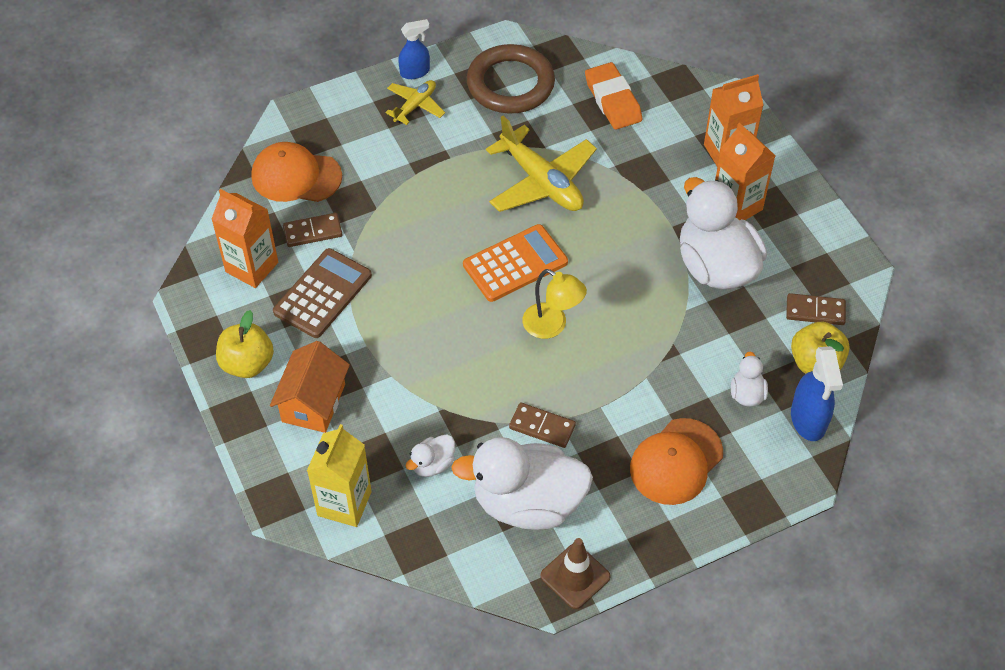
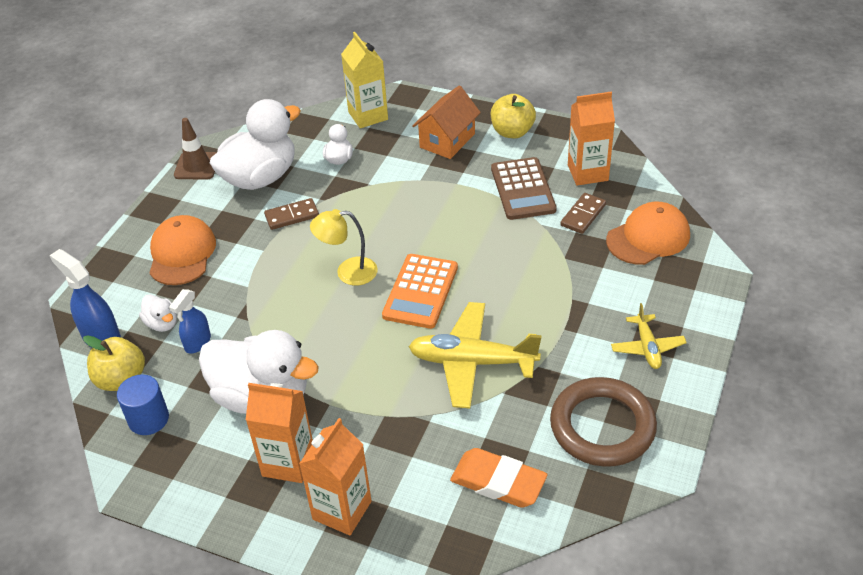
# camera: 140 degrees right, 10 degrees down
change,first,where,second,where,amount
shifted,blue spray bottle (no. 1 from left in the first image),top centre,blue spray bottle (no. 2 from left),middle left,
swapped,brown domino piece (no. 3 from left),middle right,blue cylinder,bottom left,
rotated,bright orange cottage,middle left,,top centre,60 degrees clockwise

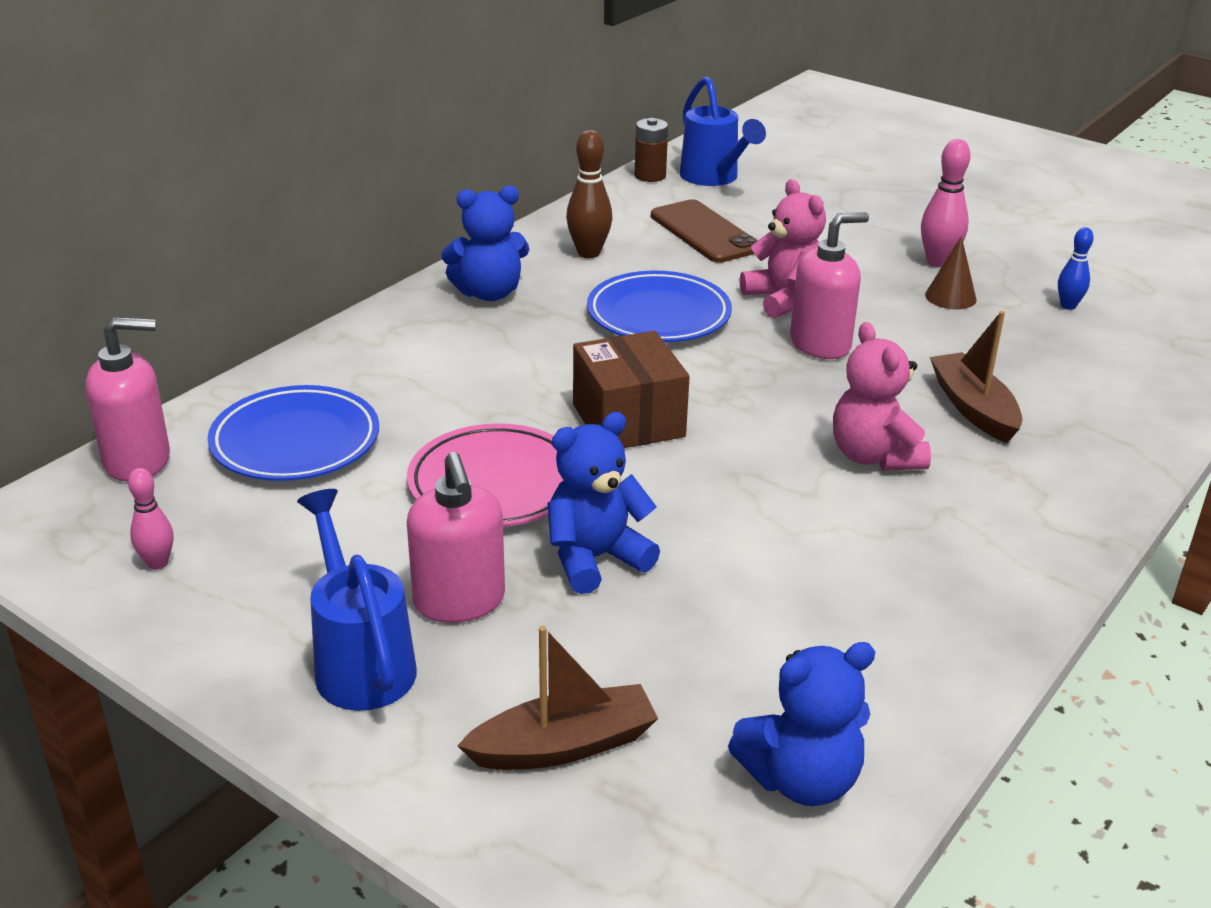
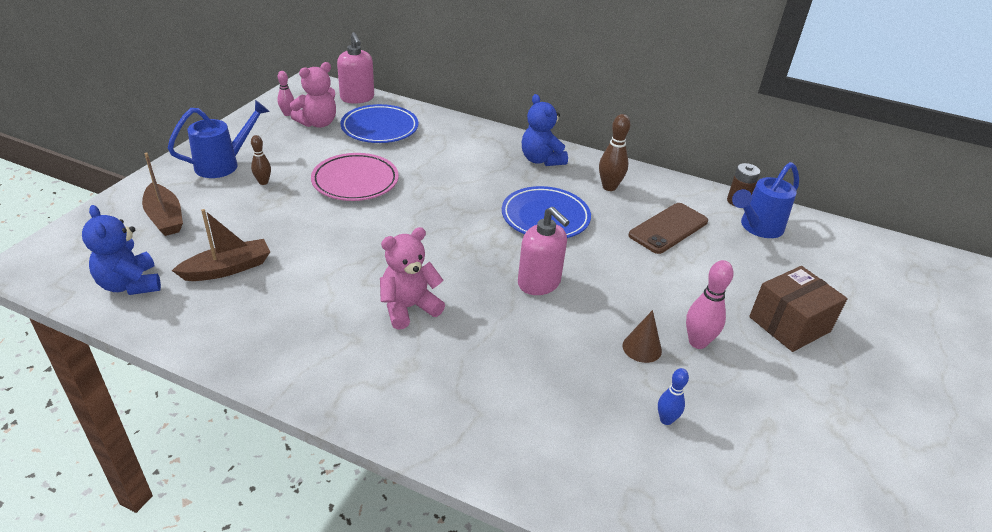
# camera: 75 degrees right, 5 degrees up
change,first,where,second,where,amount
shifted,pink stuffed bear (no. 1 from left),top centre,,top left,
shifted,brown boat (no. 2 from left),middle right,,middle left,
shifted,brown box,centre,,middle right,
gone,blue stuffed bear (no. 2 from left),centre,,,
swapped,pink soap dispenser (no. 2 from left),centre,brown skittle (no. 1 from left),top left,

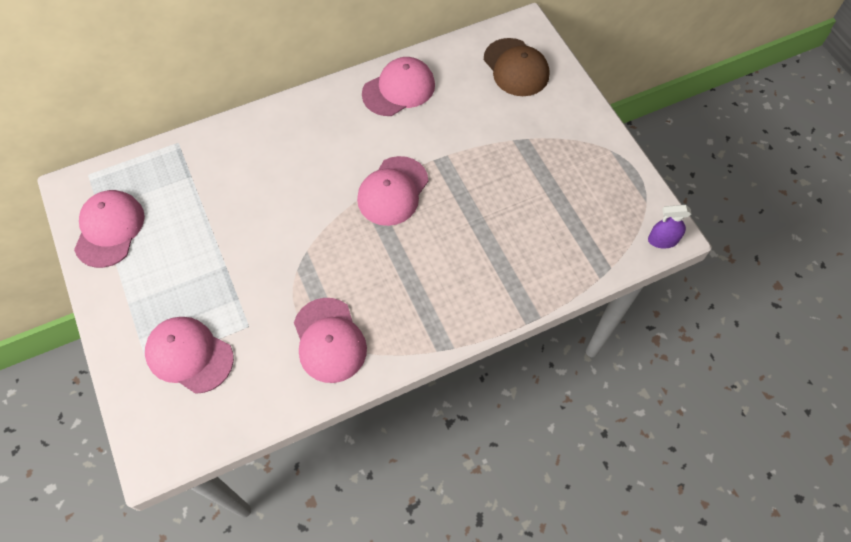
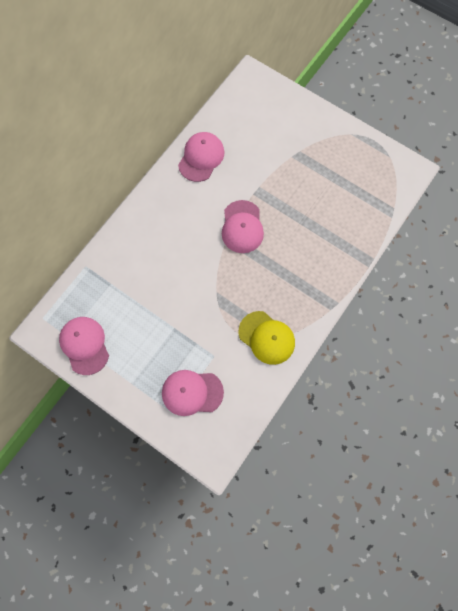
# camera: 30 degrees left, 10 degrees up
change,first,where,second,where,amount
gone,brown baseball cap,top centre,,,
gone,purple spray bottle,middle right,,,
repainted,pink baseball cap (no. 3 from left),centre,golden baseball cap,centre,

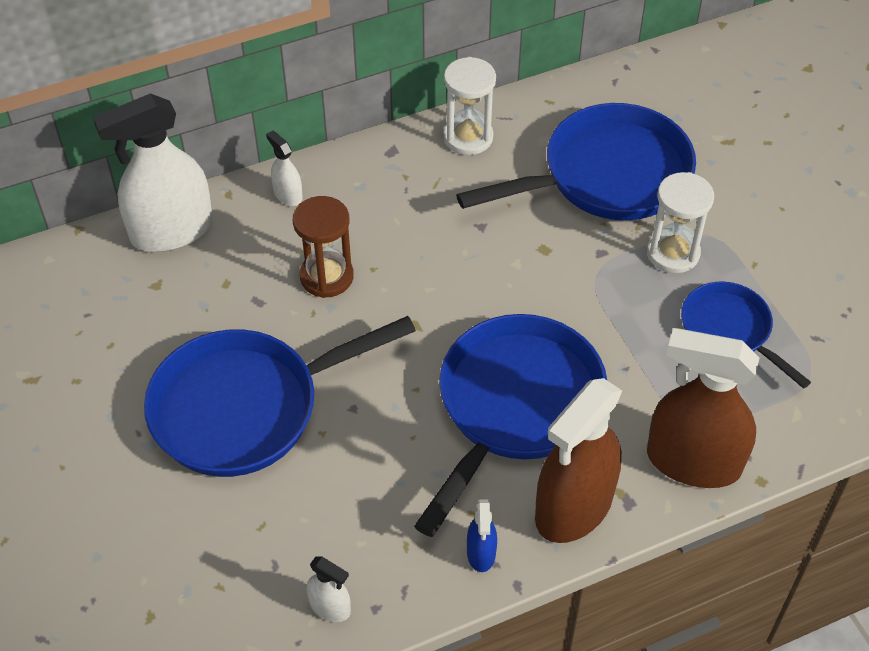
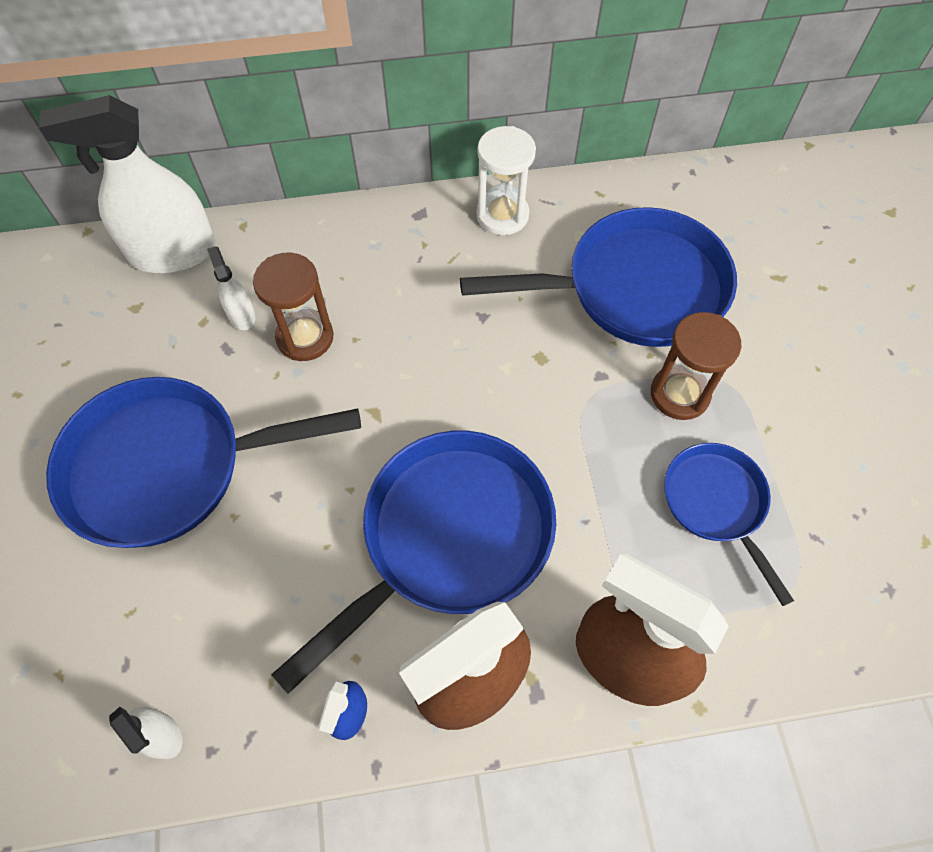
# camera: 15 degrees right, 10 degrees up
change,first,where,second,where,amount
shifted,white spray bottle (no. 2 from left in the first image),top left,white spray bottle (no. 3 from left),middle left,
repainted,white sand timer (no. 2 from left),middle right,brown sand timer (no. 2 from left),middle right,

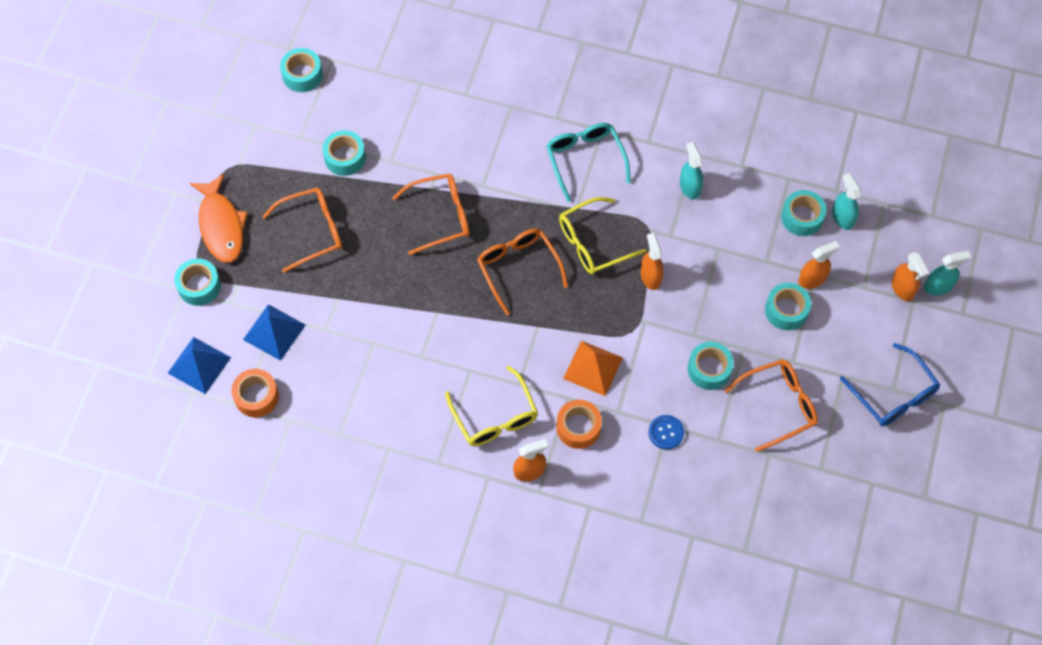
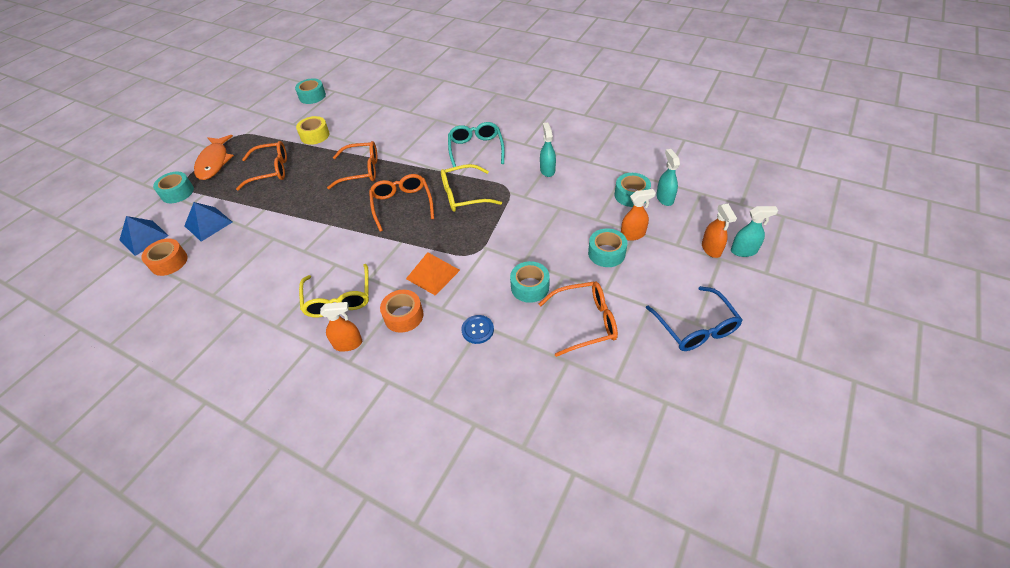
# camera: 15 degrees right, 15 degrees down
change,first,where,second,where,amount
repainted,turquoise sticky tape (no. 3 from left),top left,golden sticky tape,top left,
gone,bright orange spray bottle (no. 2 from left),centre,,,

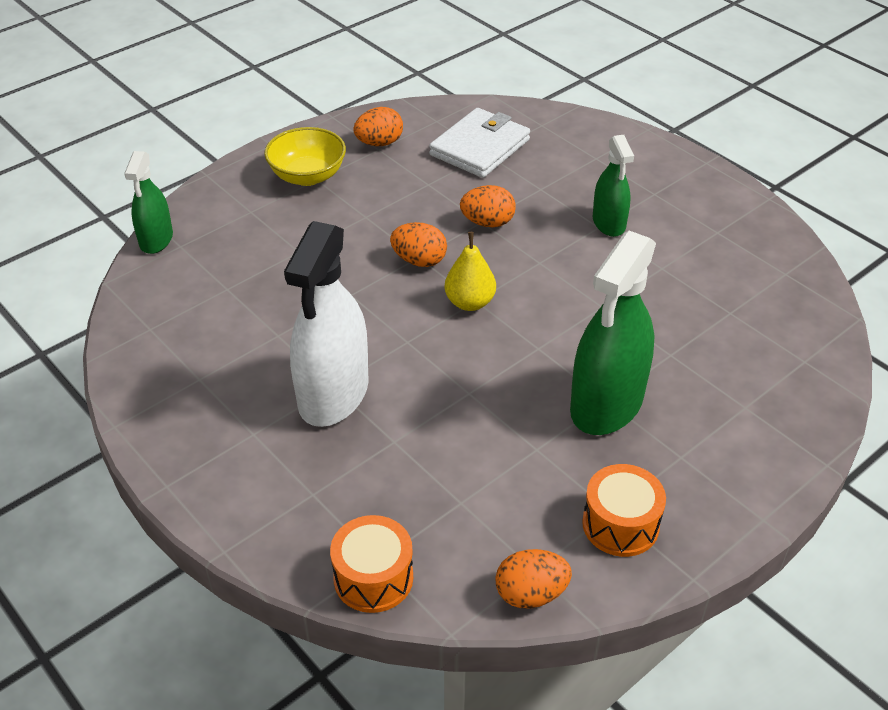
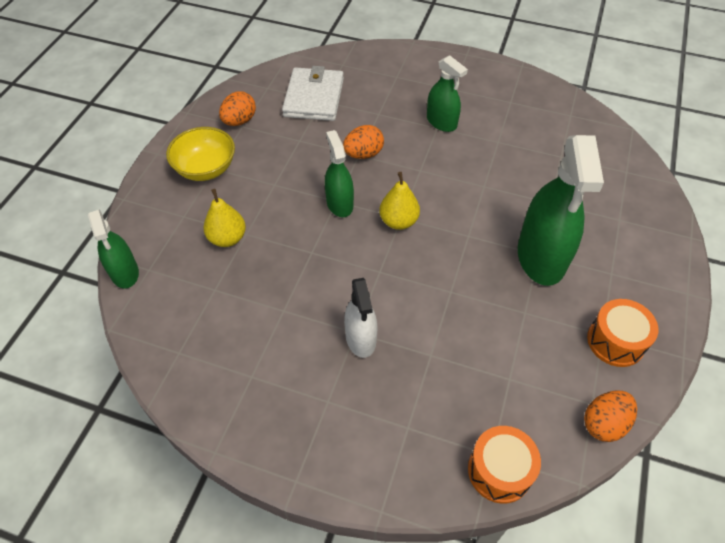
# camera: 30 degrees left, 10 degrees up
change,first,where,second,where,amount
scaled,white spray bottle,centre,,centre,x0.57
swapped,bright orange egg shape (no. 2 from left),centre,emerald spray bottle (no. 2 from left),top centre,
new,,,golden pear (no. 1 from left),middle left,

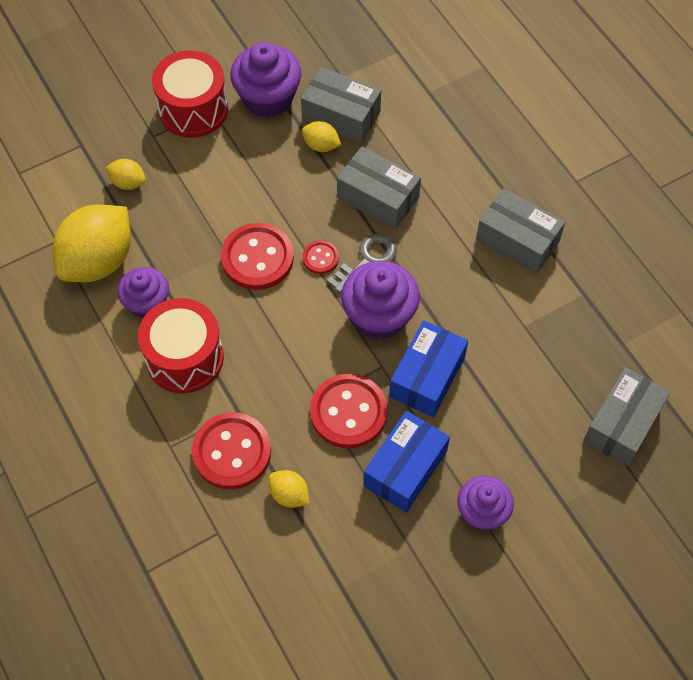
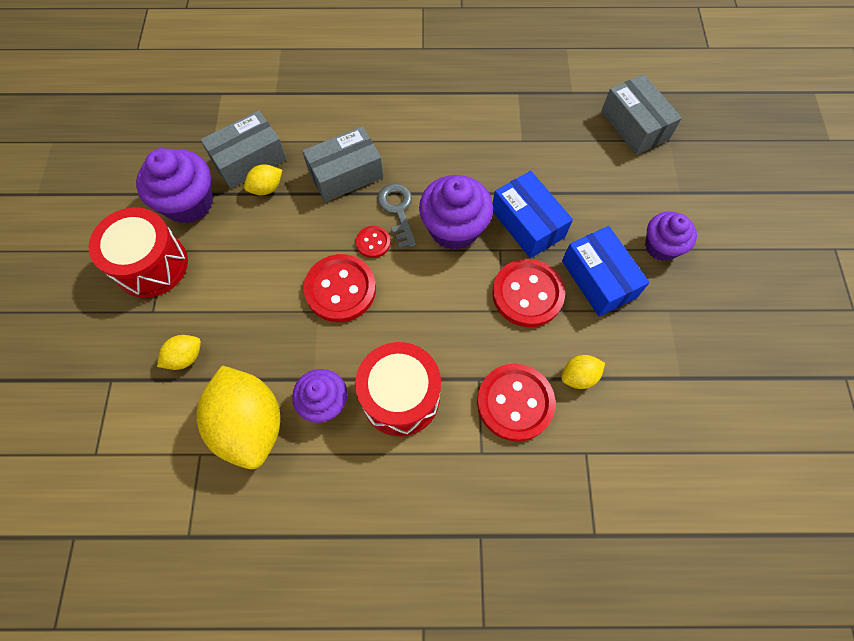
# camera: 60 degrees left, 5 degrees up
change,first,where,second,where,amount
gone,gray box (no. 3 from left),middle right,,,

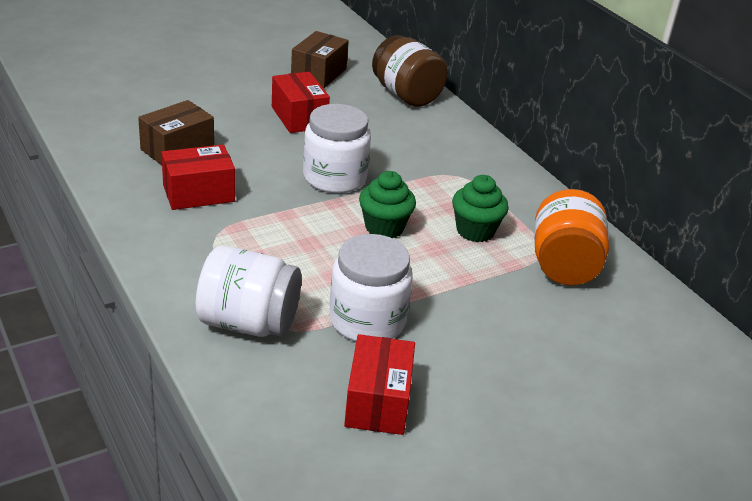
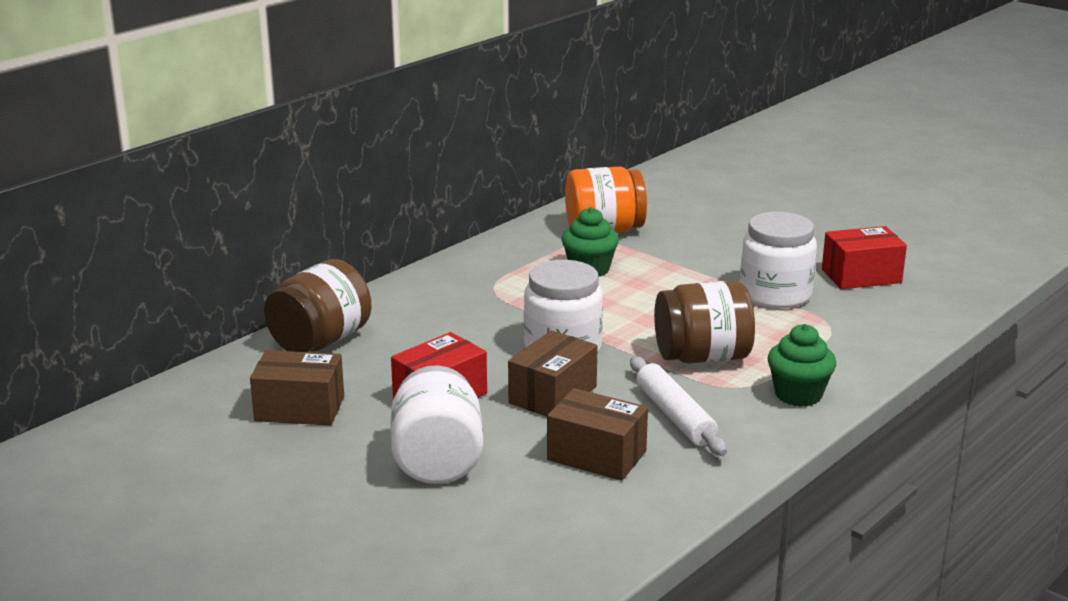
# camera: 105 degrees left, 10 degrees down
change,first,where,second,where,amount
swapped,crimson box (no. 1 from left),middle left,white pastry roller,bottom centre,
shifted,emerald muffin (no. 1 from left in the first image),centre,emerald muffin (no. 2 from left),middle right,
shifted,white preserve jar (no. 1 from left),middle left,,bottom centre,
new,,,brown preserve jar (no. 2 from left),centre,
new,,,brown box (no. 2 from left),centre,

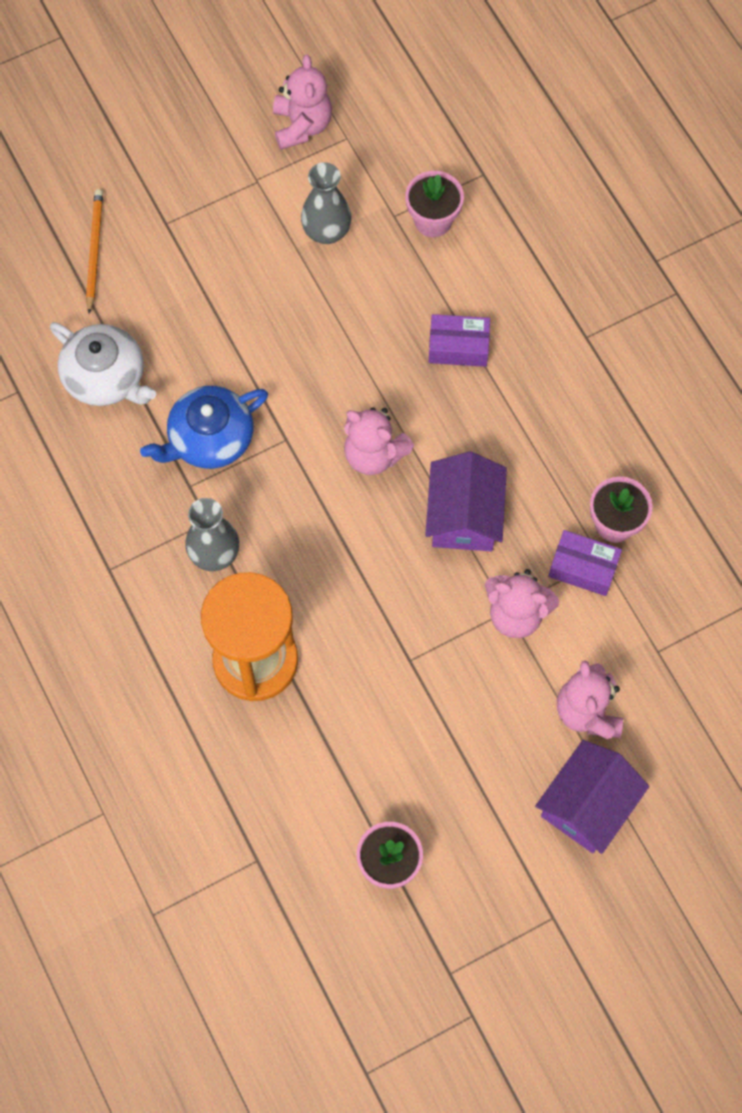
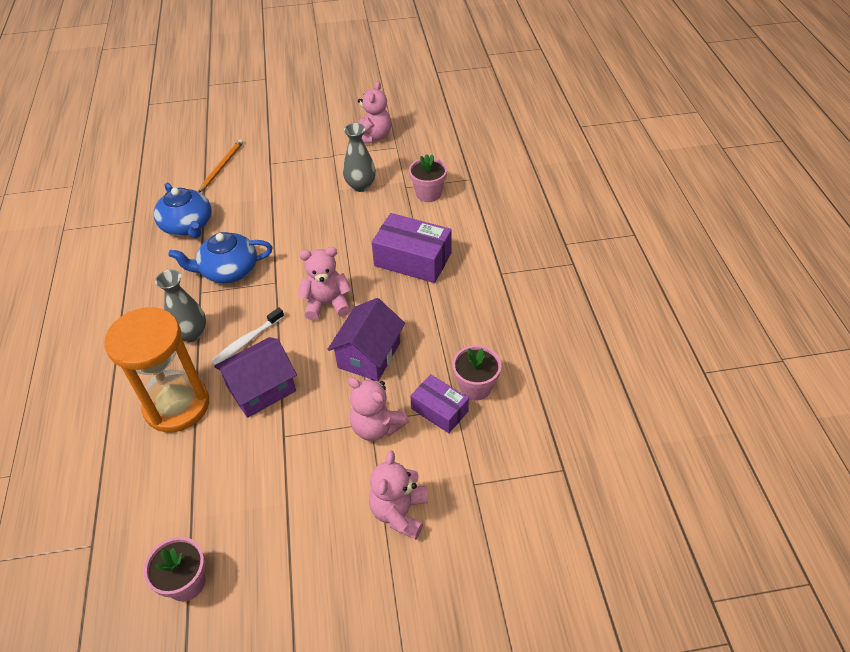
# camera: 20 degrees right, 20 degrees down
change,first,where,second,where,amount
scaled,purple box (no. 1 from left),top centre,,centre,x1.63
repainted,white tea pot,top left,blue tea pot (no. 1 from left),top left,
rotated,pink stuffed bear (no. 2 from left in the first image),centre,pink stuffed bear (no. 1 from left),centre,120 degrees clockwise
shifted,purple cottage (no. 2 from left in the first image),bottom right,purple cottage (no. 1 from left),middle left,
new,,,white tooth brush,middle left,

